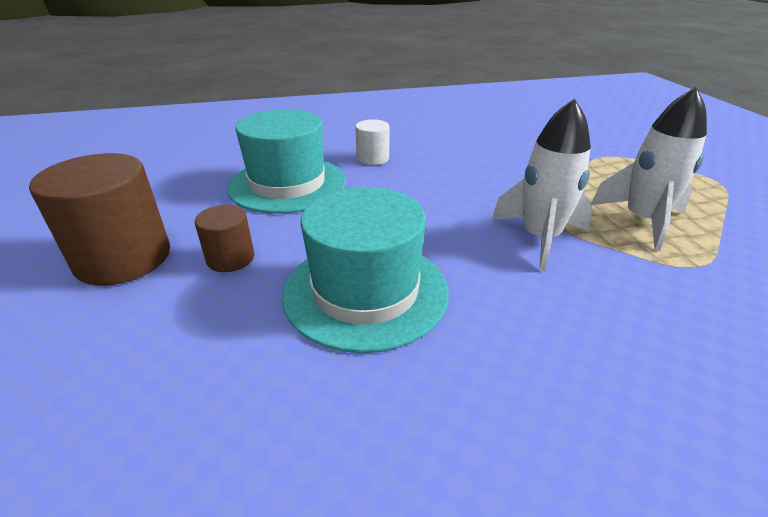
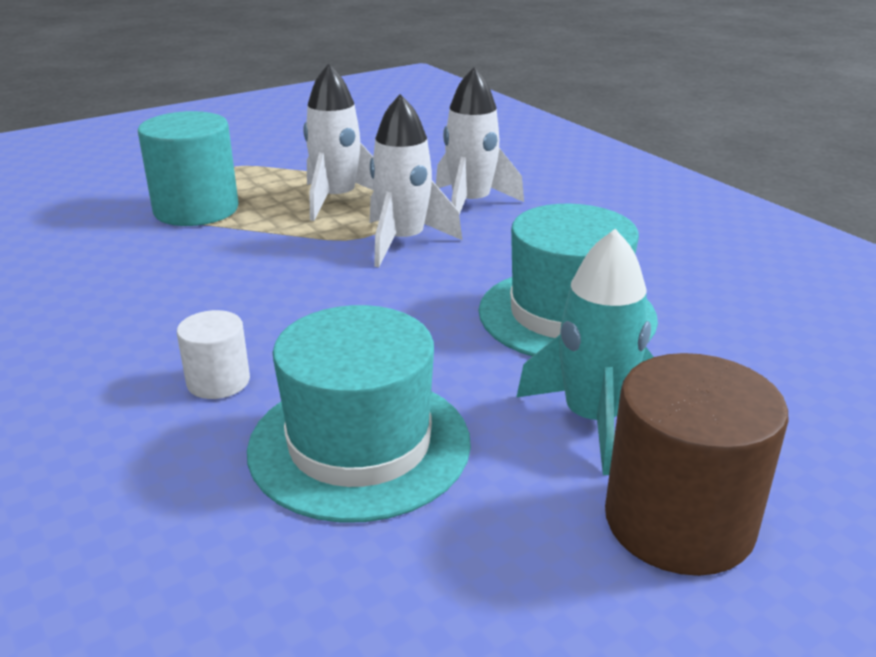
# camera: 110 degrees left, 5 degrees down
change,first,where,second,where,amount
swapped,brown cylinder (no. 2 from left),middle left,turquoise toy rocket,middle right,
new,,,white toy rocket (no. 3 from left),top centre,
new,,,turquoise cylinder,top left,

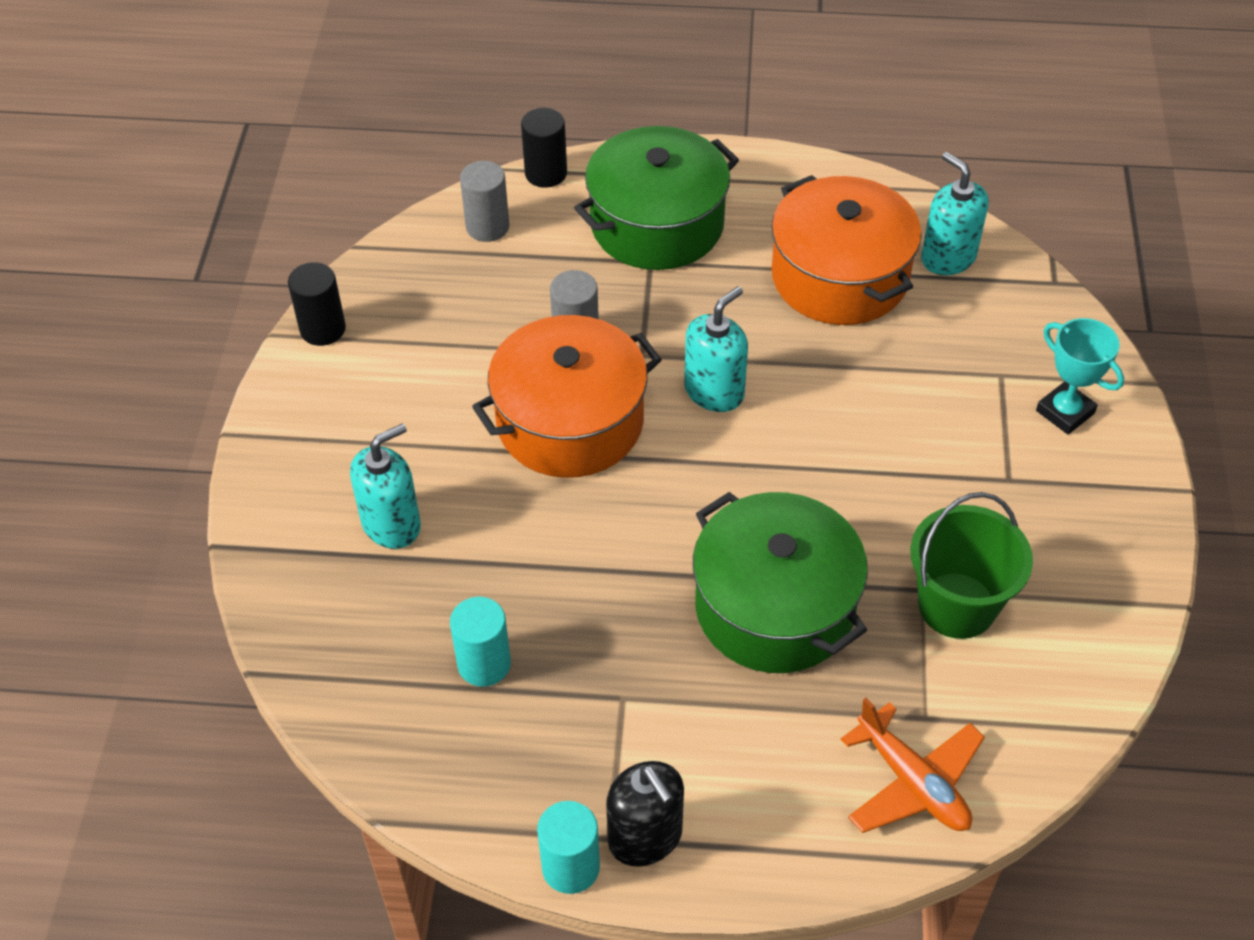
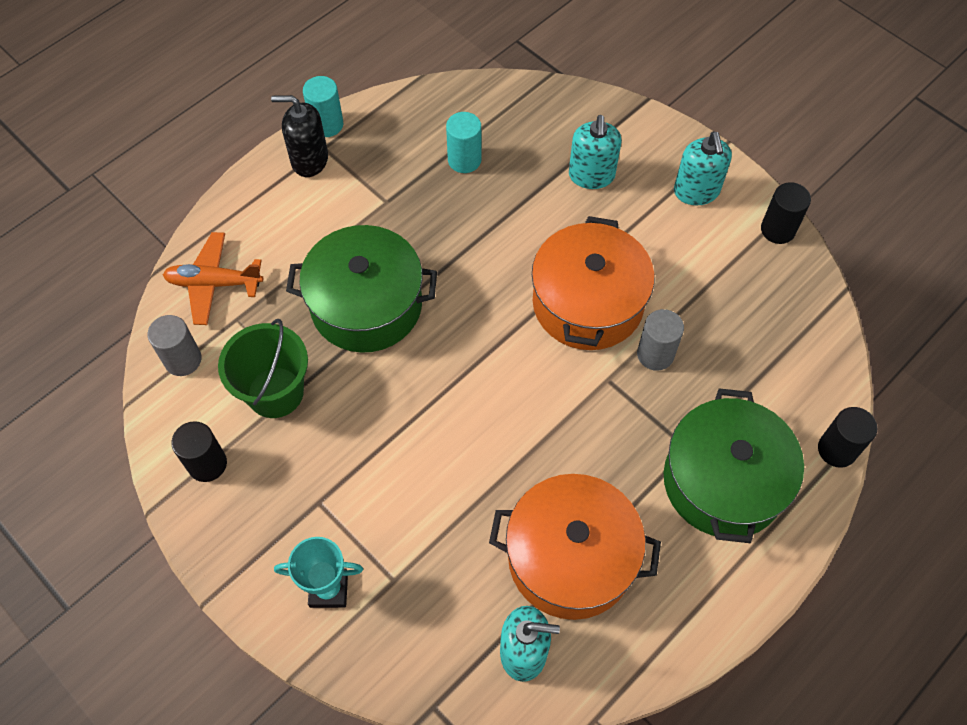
# camera: 130 degrees right, 10 degrees up
change,first,where,second,where,amount
shifted,gray cylinder (no. 1 from left),top centre,,middle left,
shifted,turquoise soap dispenser (no. 2 from left in the first image),centre,turquoise soap dispenser (no. 3 from left),top right,
new,,,black cylinder (no. 1 from left),middle left,

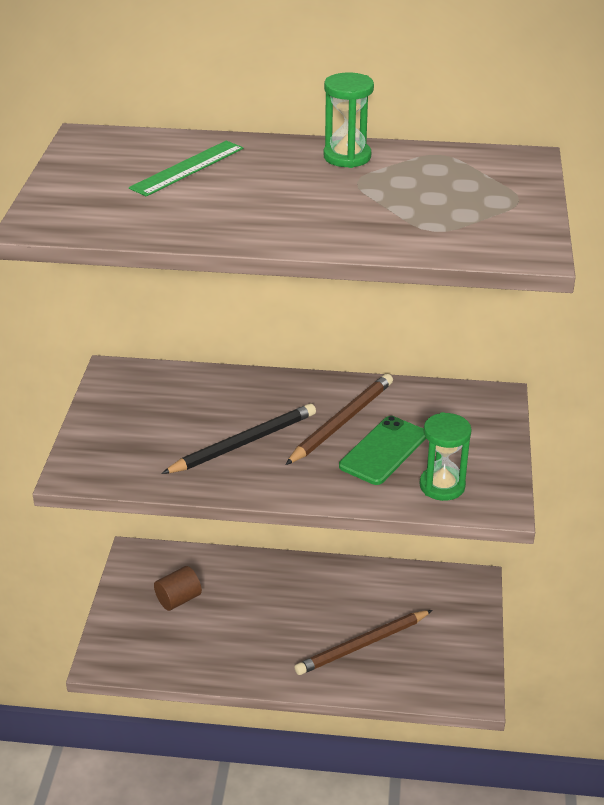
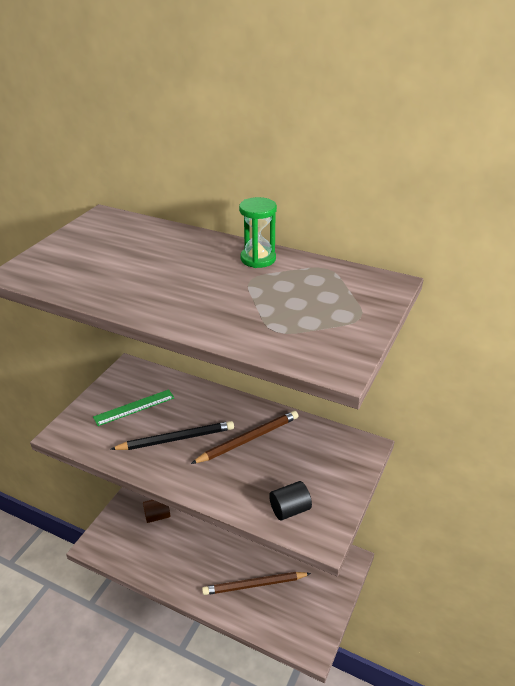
# camera: 20 degrees right, 0 degrees up
change,first,where,second,where,amount
shifted,emerald ruler,top left,,middle left,
swapped,emerald sand timer (no. 2 from left),middle right,black cylinder,bottom centre,
gone,emerald mobile phone,centre,,,

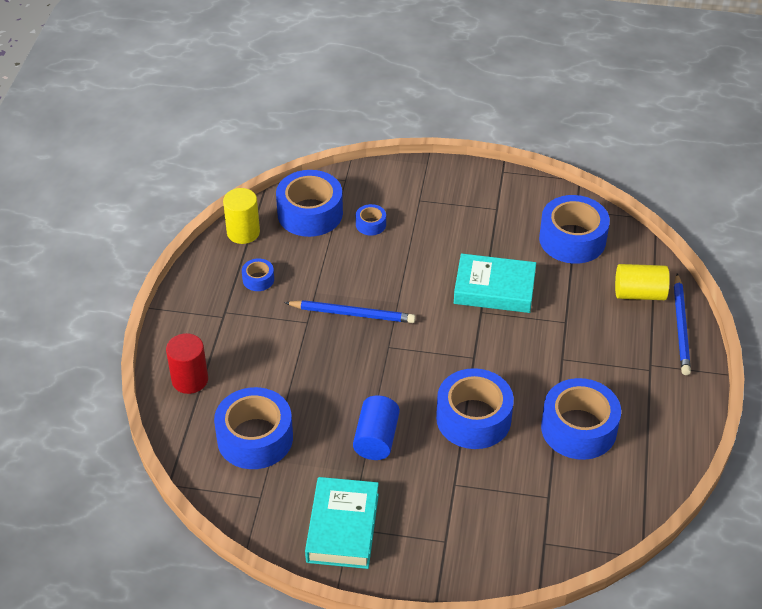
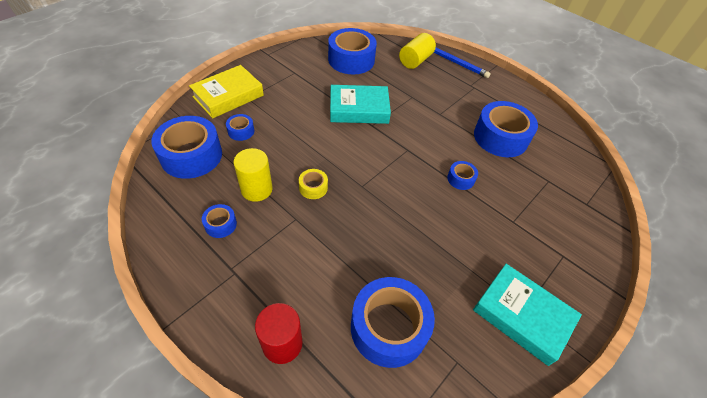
# camera: 60 degrees left, 5 degrees up
change,first,where,second,where,amount
shifted,golden cylinder (no. 1 from left),middle left,,centre,
rotated,turquoise hardback (no. 2 from left in the first image),centre,turquoise hardback (no. 1 from left),top centre,45 degrees clockwise
swapped,blue wooden pencil (no. 1 from left),centre,golden sticky tape,centre,
scaled,blue sticky tape (no. 5 from left in the first image),bottom centre,blue sticky tape (no. 6 from left),centre,x0.46
gone,blue cylinder,bottom centre,,,
new,,,golden hardback,top left,

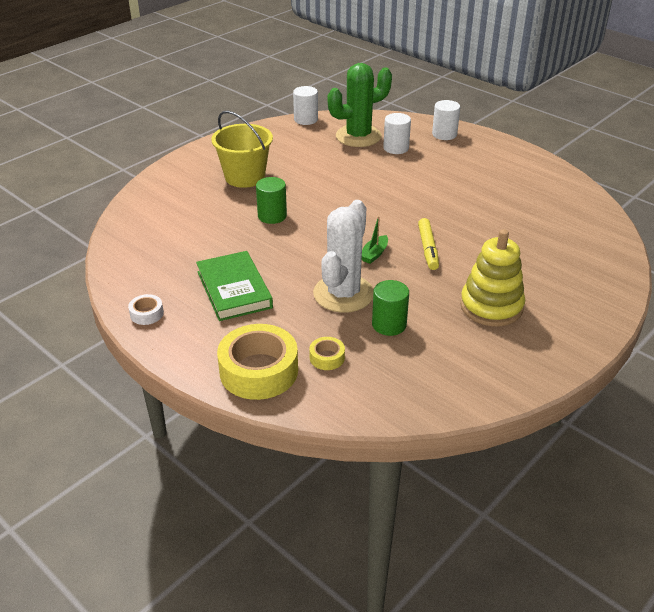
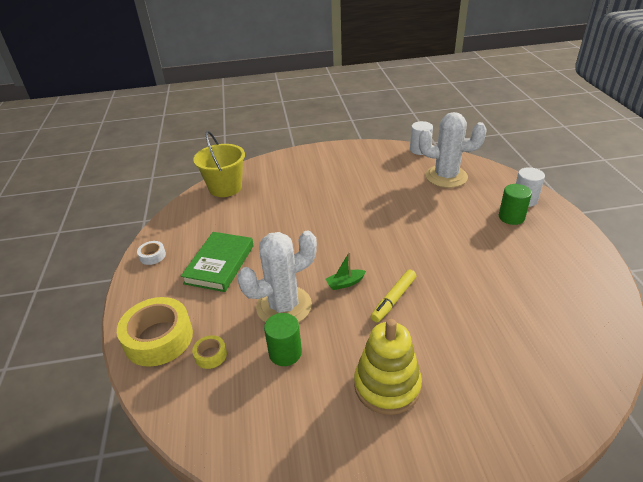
# camera: 40 degrees right, 0 degrees up
change,first,where,second,where,amount
repainted,emerald saguaro cactus,top centre,white saguaro cactus (no. 2 from left),top right,
shifted,golden pail,top centre,,centre,
gone,white cylinder (no. 2 from left),top centre,,,
shifted,emerald cylinder (no. 1 from left in the first image),top centre,emerald cylinder (no. 2 from left),middle right,

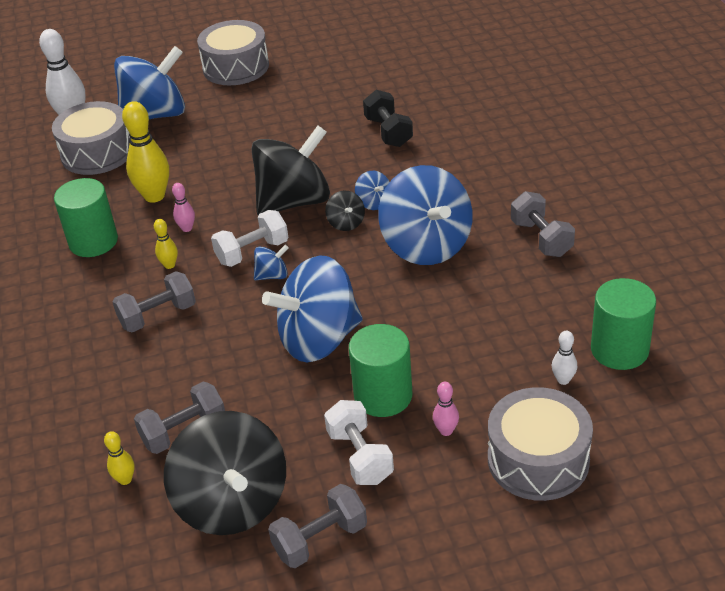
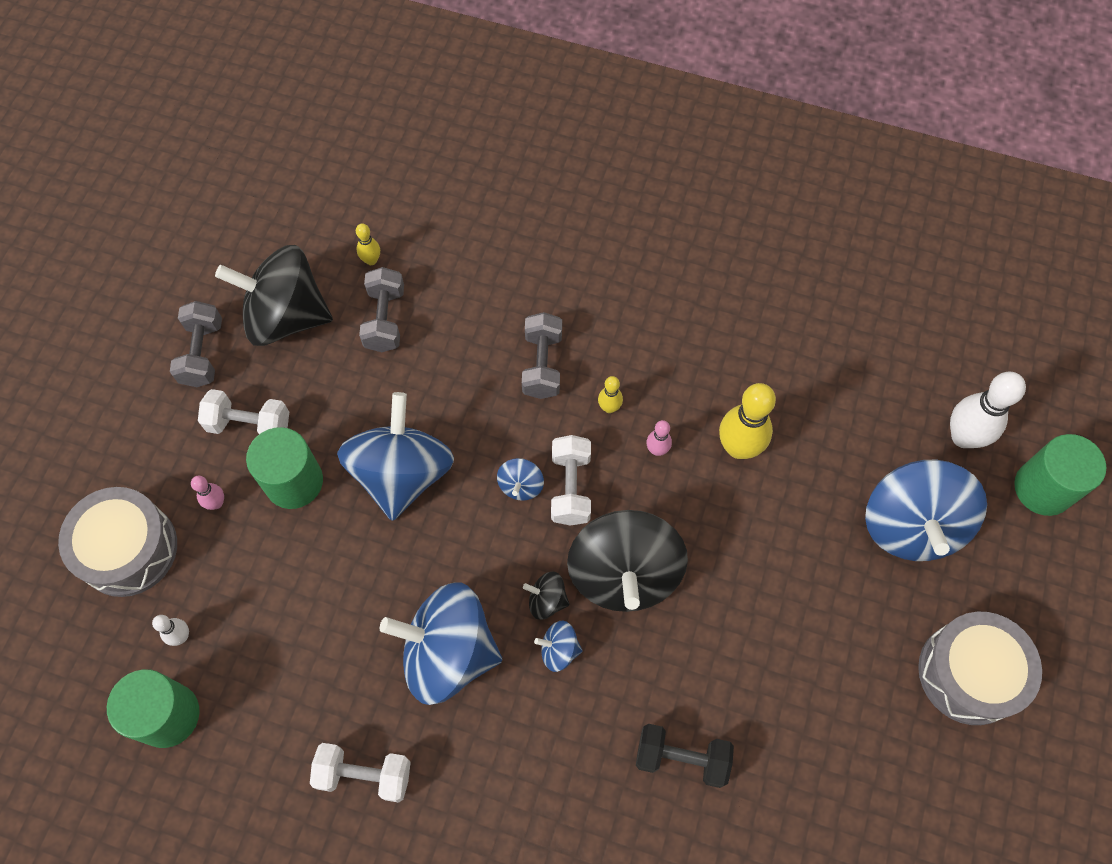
# camera: 120 degrees right, 25 degrees up
change,first,where,second,where,amount
gone,gray snare drum (no. 1 from left),top left,,,
shifted,emerald cylinder (no. 1 from left in the first image),middle left,emerald cylinder (no. 3 from left),middle right,
repainted,gray free weight (no. 4 from left),middle right,white free weight (no. 2 from left),bottom left,

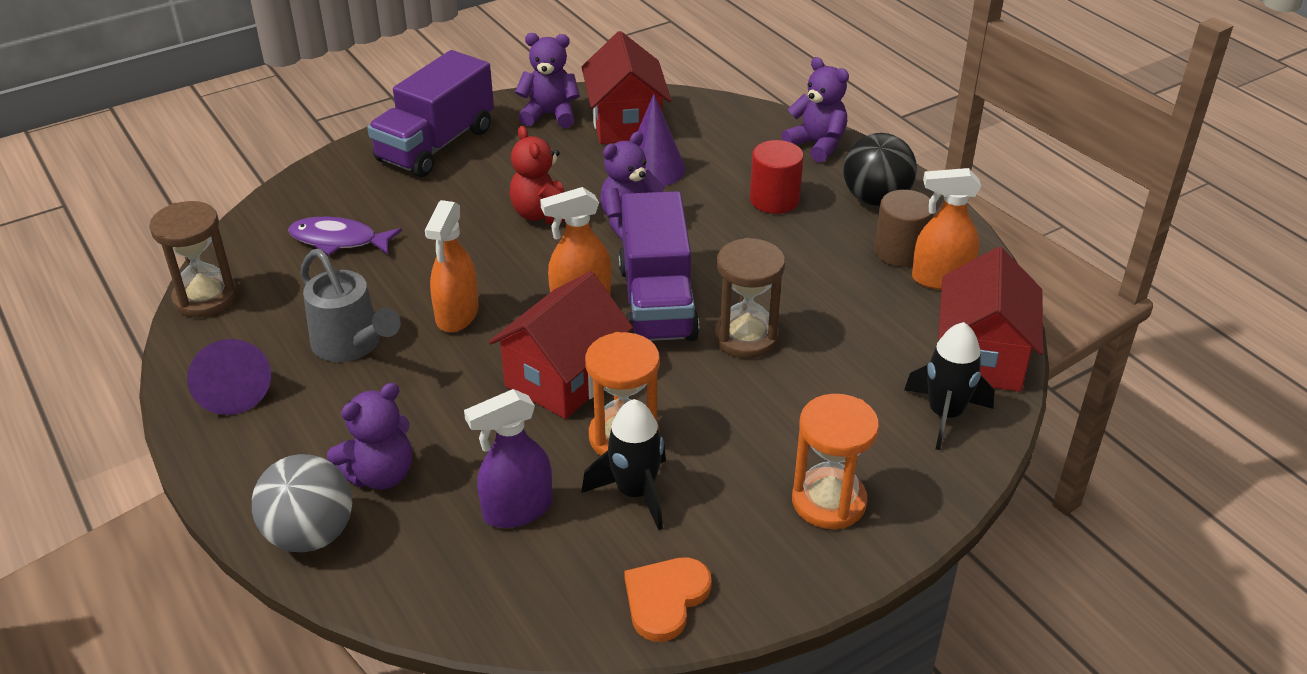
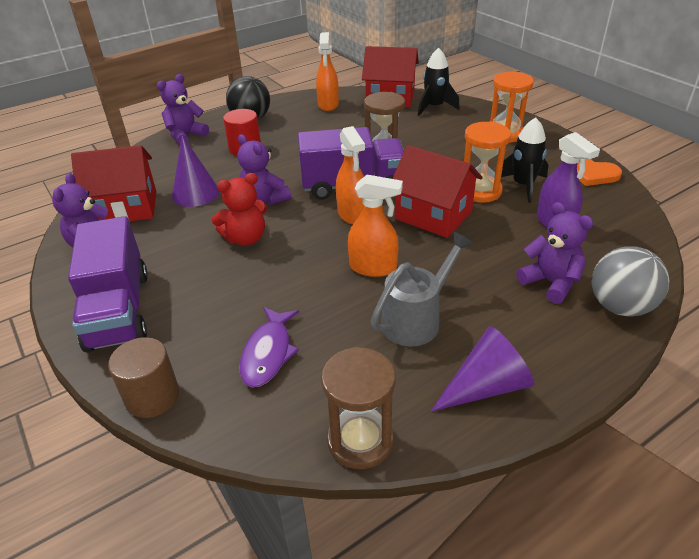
# camera: 90 degrees left, 0 degrees up
change,first,where,second,where,amount
rotated,purple lorry (no. 1 from left),top left,,middle left,45 degrees clockwise
shifted,brown cylinder,middle right,,bottom left,

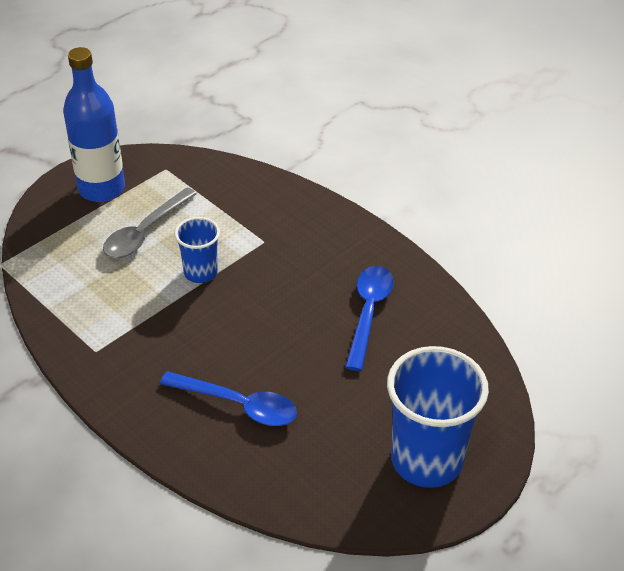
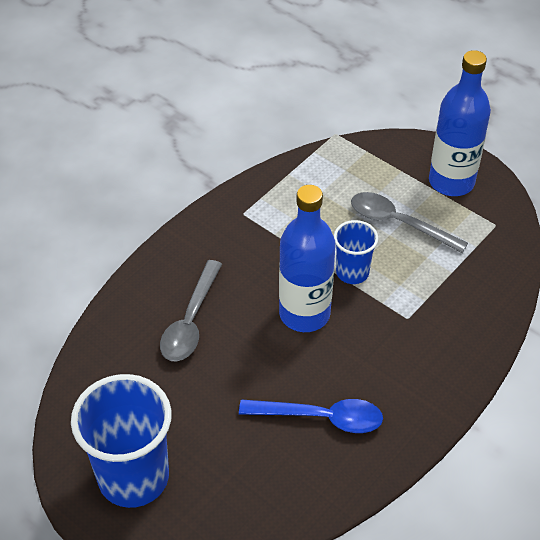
# camera: 85 degrees right, 5 degrees up
change,first,where,second,where,amount
repainted,blue teaspoon (no. 1 from left),bottom centre,gray teaspoon (no. 1 from left),centre,
new,,,blue bottle (no. 1 from left),centre,

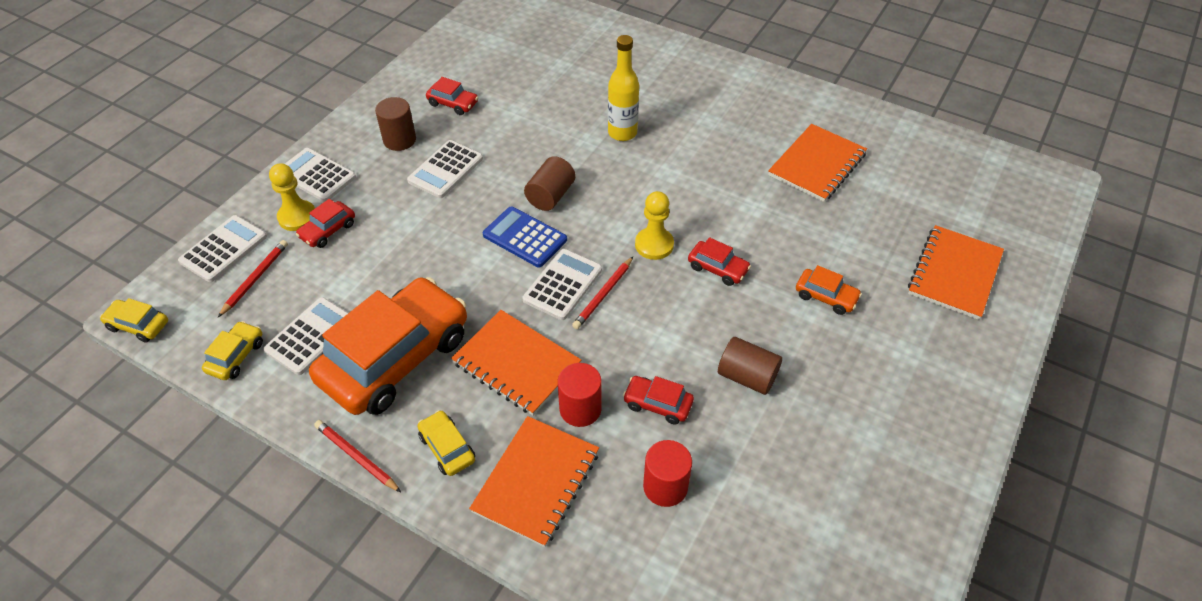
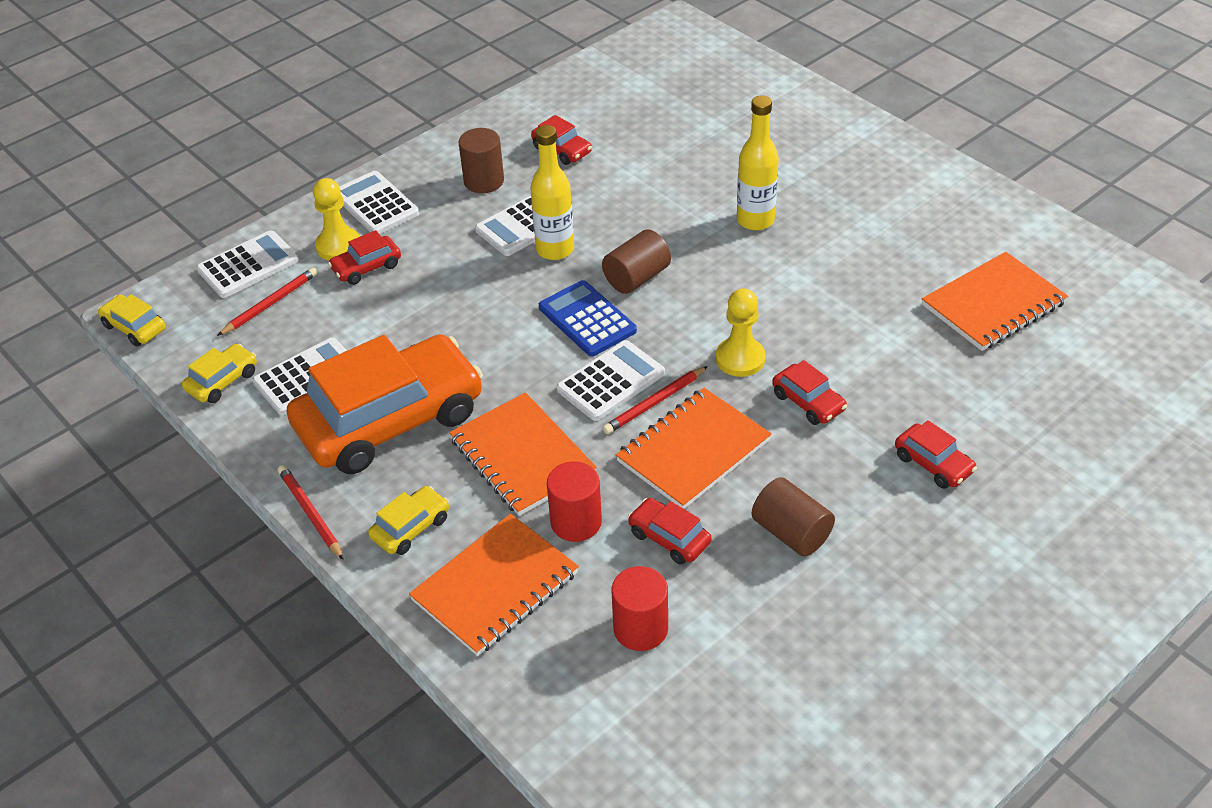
# camera: 20 degrees right, 5 degrees down
change,first,where,second,where,amount
shifted,bright orange notepad (no. 4 from left in the first image),middle right,bright orange notepad (no. 3 from left),centre,
repainted,bright orange car (no. 2 from left),middle right,crimson car (no. 5 from left),middle right,
rotated,golden car (no. 3 from left),bottom centre,,centre,60 degrees clockwise
new,,,golden bottle (no. 1 from left),top centre,

